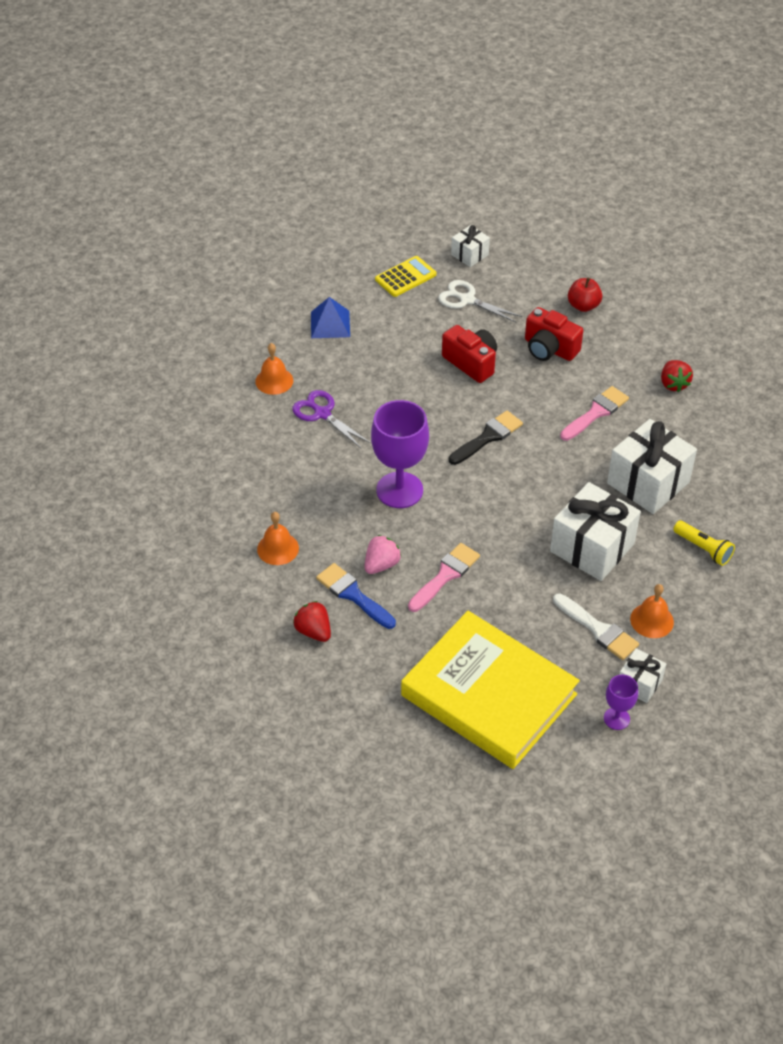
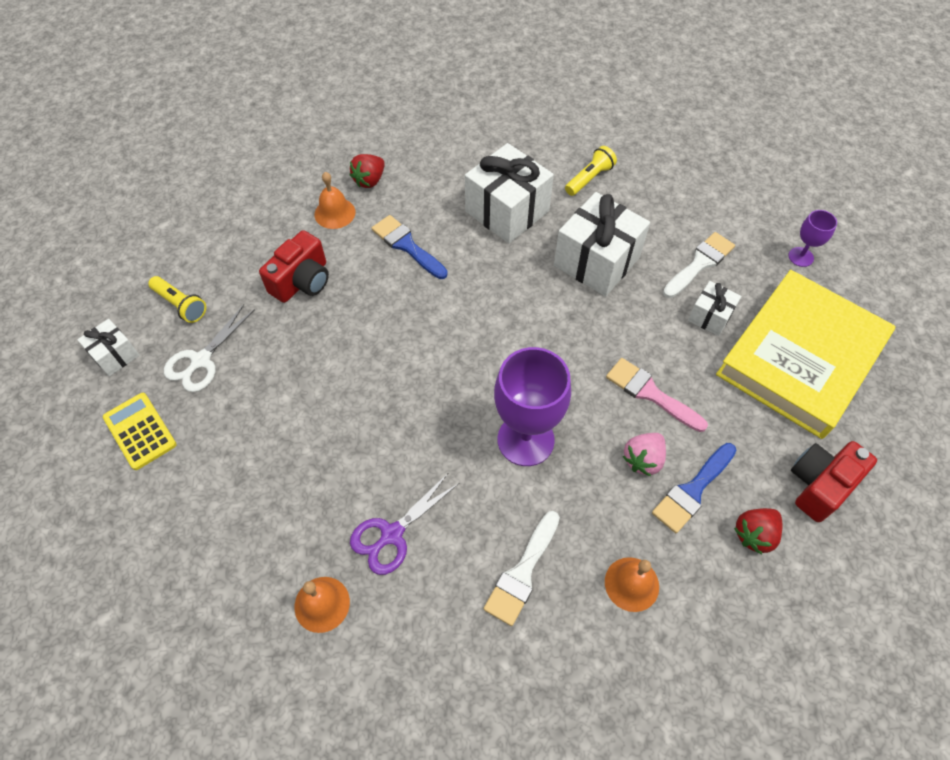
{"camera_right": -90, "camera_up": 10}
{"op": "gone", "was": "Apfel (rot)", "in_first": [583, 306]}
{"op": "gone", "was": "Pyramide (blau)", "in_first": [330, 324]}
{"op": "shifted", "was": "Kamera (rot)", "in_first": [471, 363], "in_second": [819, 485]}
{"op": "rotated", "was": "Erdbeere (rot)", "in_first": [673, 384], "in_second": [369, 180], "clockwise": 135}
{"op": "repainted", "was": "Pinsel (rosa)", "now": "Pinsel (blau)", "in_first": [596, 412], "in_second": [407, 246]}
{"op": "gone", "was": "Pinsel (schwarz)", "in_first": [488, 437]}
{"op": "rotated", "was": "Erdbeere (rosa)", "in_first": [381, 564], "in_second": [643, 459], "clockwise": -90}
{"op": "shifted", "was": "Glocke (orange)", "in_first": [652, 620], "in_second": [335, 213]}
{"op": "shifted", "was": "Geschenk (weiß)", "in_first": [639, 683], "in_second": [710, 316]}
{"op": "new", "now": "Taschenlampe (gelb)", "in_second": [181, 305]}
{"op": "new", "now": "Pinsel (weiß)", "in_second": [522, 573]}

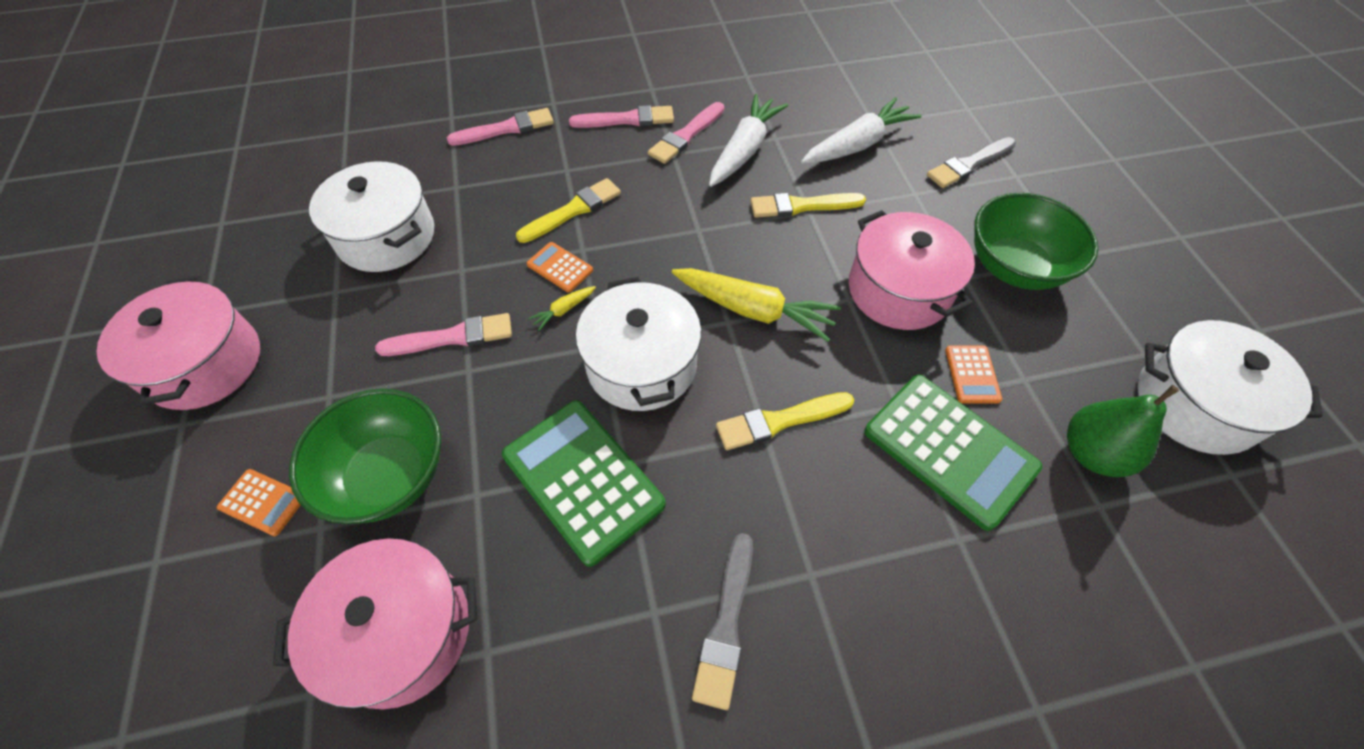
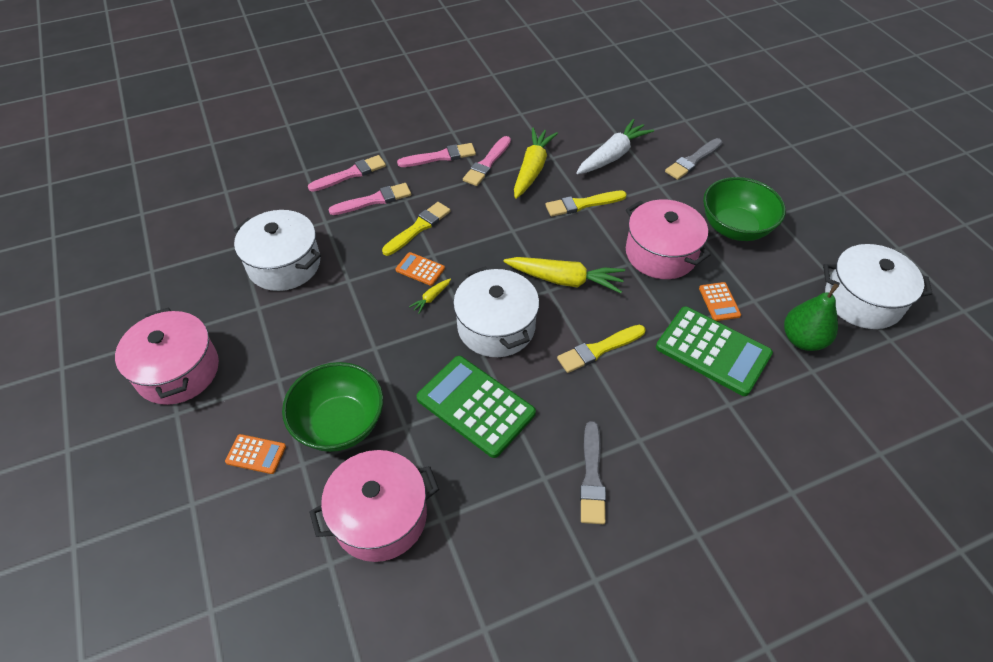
{"camera_right": -10, "camera_up": -5}
{"op": "repainted", "was": "Karotte (weiß)", "now": "Karotte (gelb)", "in_first": [744, 150], "in_second": [532, 169]}
{"op": "shifted", "was": "Pinsel (rosa)", "in_first": [452, 337], "in_second": [374, 200]}

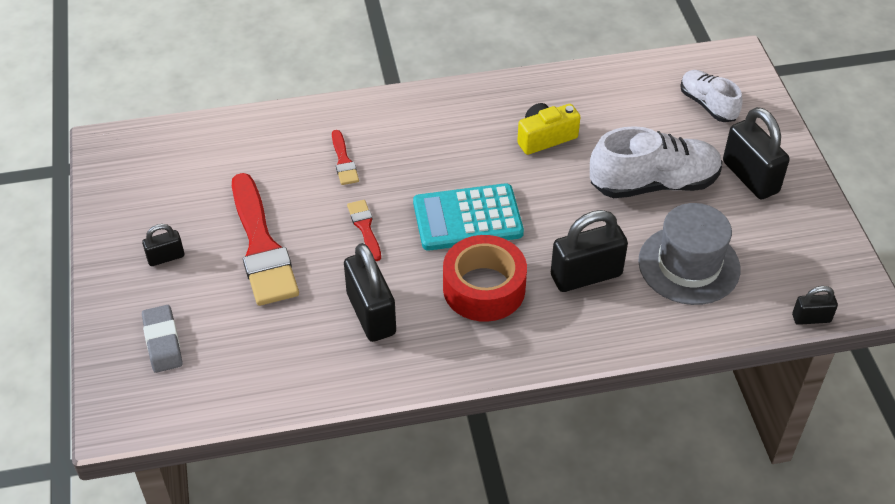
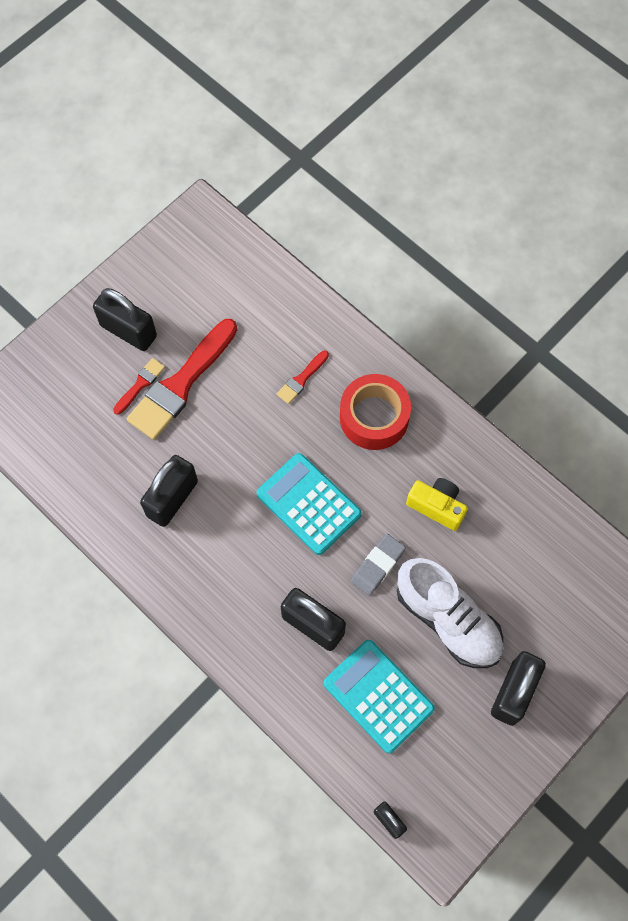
{"camera_right": 55, "camera_up": 20}
{"op": "gone", "was": "Schuh (weiß)", "in_first": [708, 105]}
{"op": "shifted", "was": "Pinsel (rot)", "in_first": [365, 227], "in_second": [140, 384]}
{"op": "swapped", "was": "Hut (grau)", "now": "Taschenrechner (türkis)", "in_first": [689, 265], "in_second": [378, 696]}
{"op": "scaled", "was": "Vorhängeschloss (schwarz)", "in_first": [166, 257], "in_second": [128, 331], "ratio": 1.9}
{"op": "shifted", "was": "Klebeband (rot)", "in_first": [484, 288], "in_second": [374, 417]}
{"op": "shifted", "was": "Radiergummi (grau)", "in_first": [162, 342], "in_second": [377, 565]}

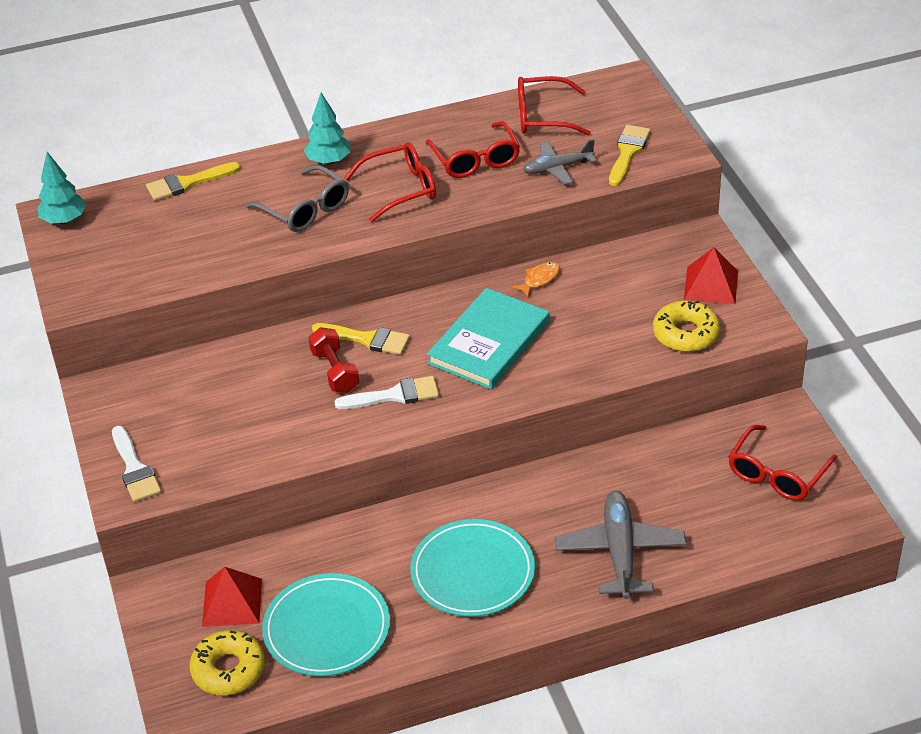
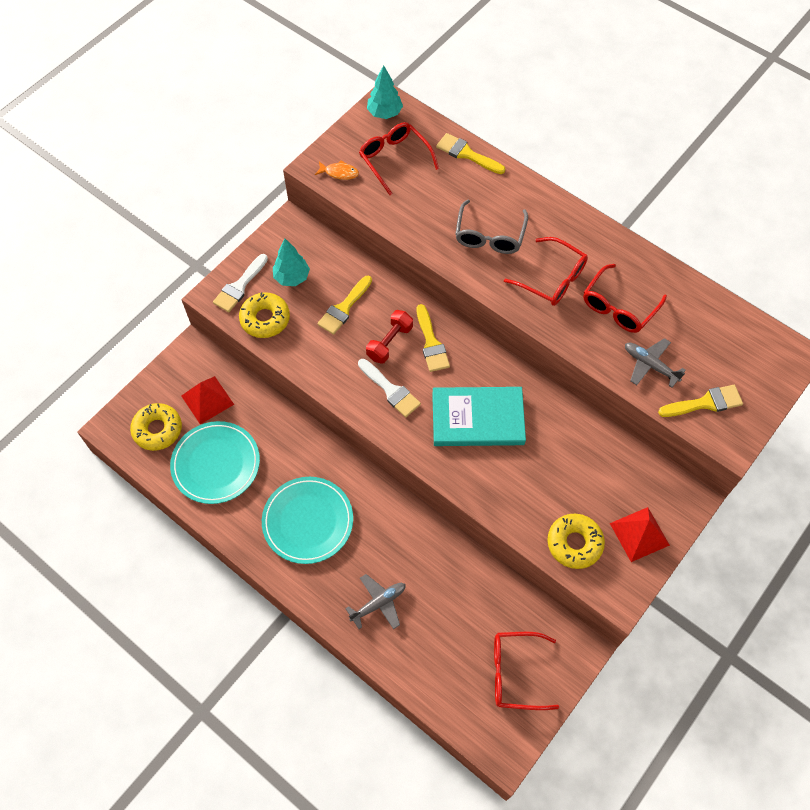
{"camera_right": 55, "camera_up": 20}
{"op": "shifted", "was": "Brille (rot)", "in_first": [542, 116], "in_second": [394, 159]}
{"op": "shifted", "was": "Baum (türkis)", "in_first": [329, 161], "in_second": [292, 277]}
{"op": "shifted", "was": "Fisch (orange)", "in_first": [539, 279], "in_second": [339, 173]}
{"op": "scaled", "was": "Flugzeug (grau)", "in_first": [620, 551], "in_second": [378, 603], "ratio": 0.62}
{"op": "new", "now": "Pinsel (gelb)", "in_second": [344, 308]}
{"op": "new", "now": "Donut (gelb)", "in_second": [265, 319]}

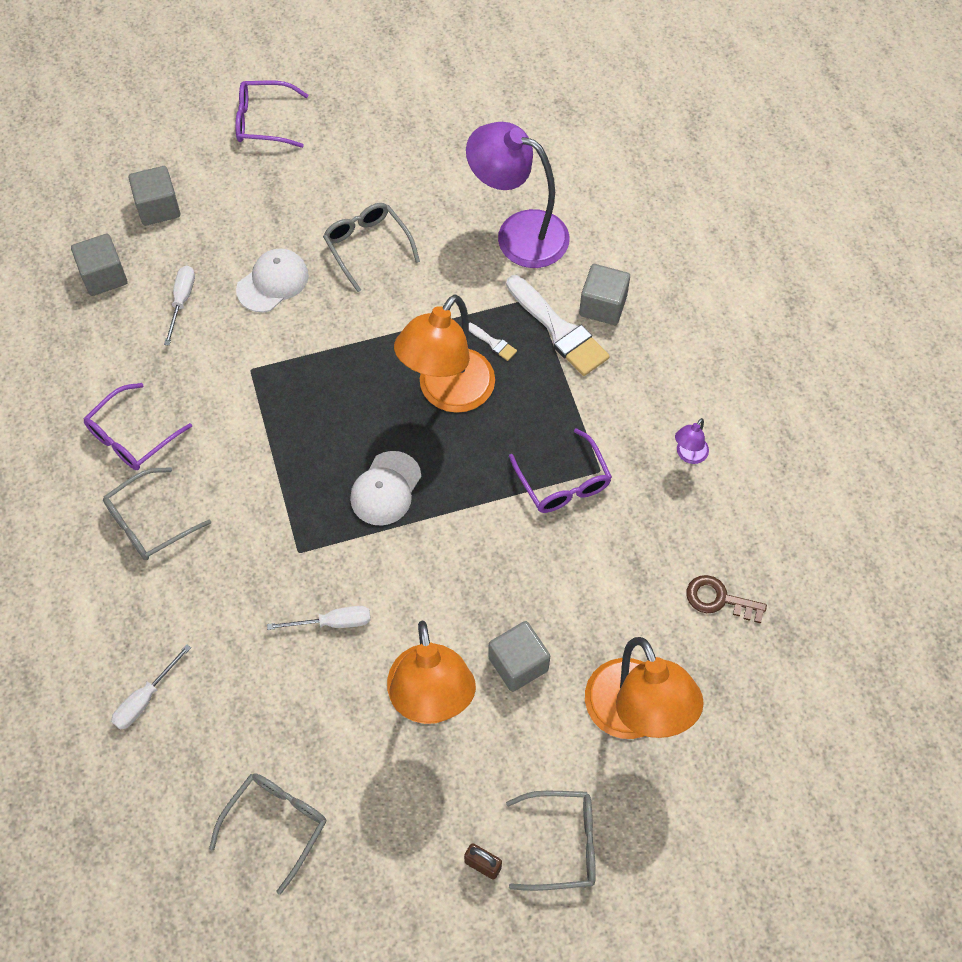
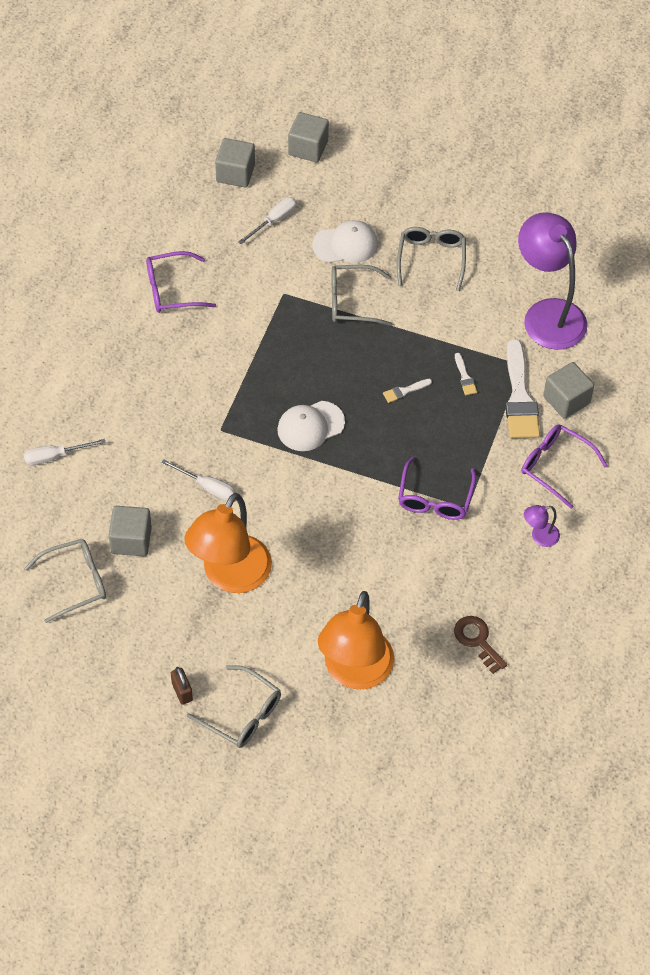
{"camera_right": 35, "camera_up": -5}
{"op": "shifted", "was": "Brille (lila)", "in_first": [264, 121], "in_second": [555, 466]}
{"op": "swapped", "was": "Lampe (orange)", "now": "Pinsel (weiß)", "in_first": [448, 393], "in_second": [404, 391]}
{"op": "shifted", "was": "Brille (grau)", "in_first": [149, 522], "in_second": [352, 302]}
{"op": "shifted", "was": "Kubus (grau)", "in_first": [518, 664], "in_second": [131, 540]}

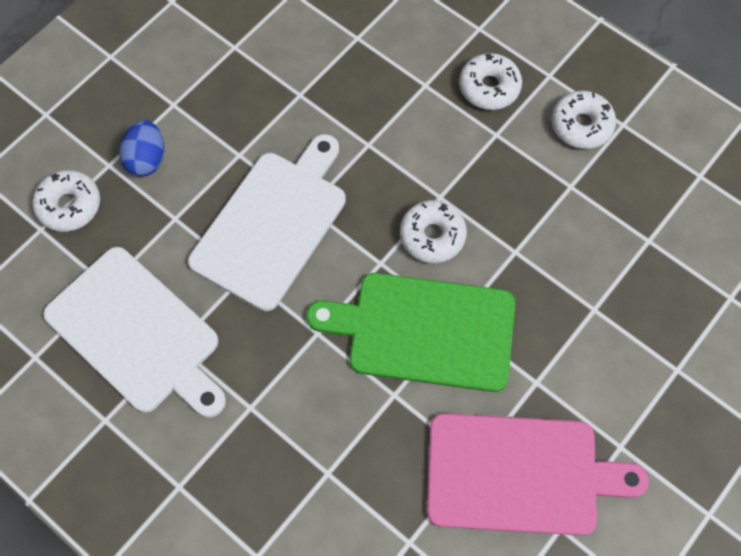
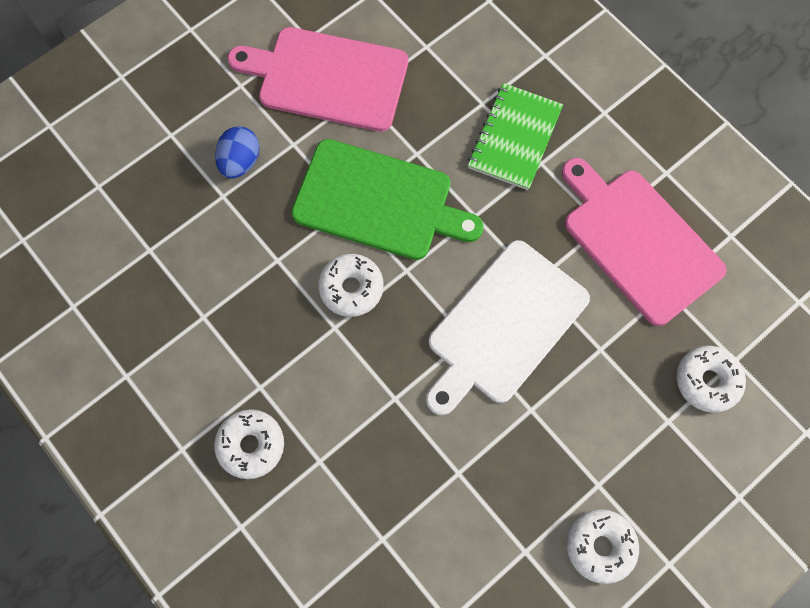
{"camera_right": -170, "camera_up": 5}
{"op": "shifted", "was": "Donut (weiß)", "in_first": [581, 125], "in_second": [600, 546]}
{"op": "shifted", "was": "Ei (blau)", "in_first": [147, 159], "in_second": [240, 162]}
{"op": "repainted", "was": "Schneidebrett (weiß)", "now": "Schneidebrett (rosa)", "in_first": [137, 333], "in_second": [638, 241]}
{"op": "new", "now": "Notizbuch (grün)", "in_second": [514, 138]}

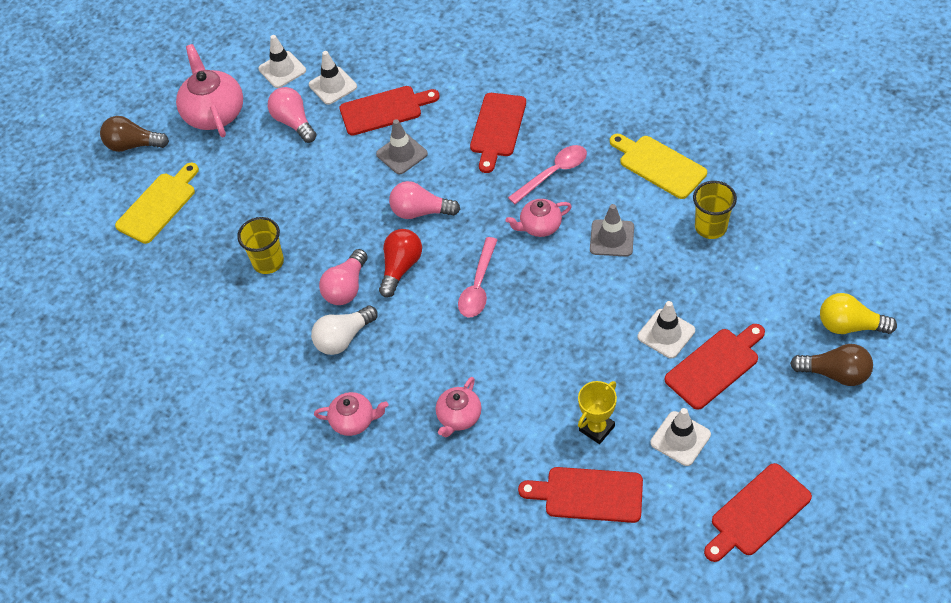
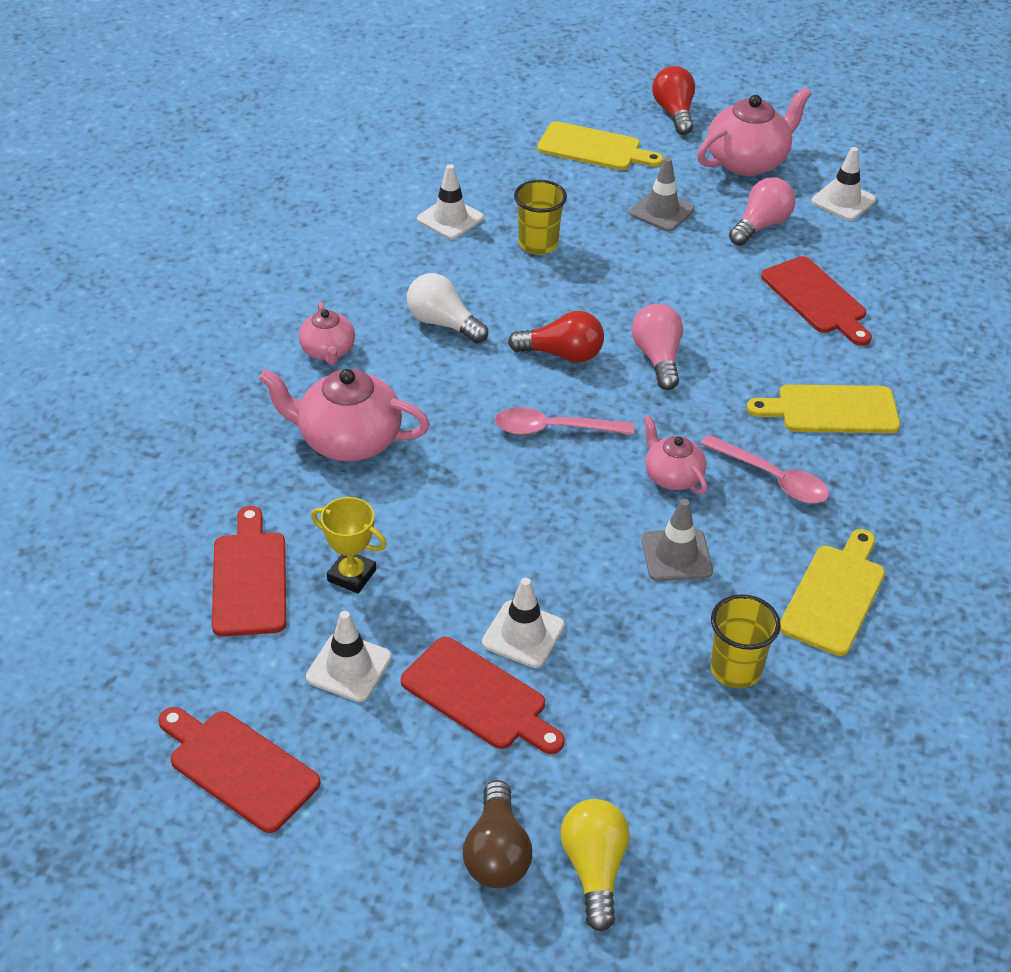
{"camera_right": 70, "camera_up": -10}
{"op": "shifted", "was": "Leitkegel (weiß)", "in_first": [333, 86], "in_second": [450, 219]}
{"op": "repainted", "was": "Schneidebrett (rot)", "now": "Schneidebrett (gelb)", "in_first": [497, 128], "in_second": [831, 410]}
{"op": "repainted", "was": "Glühbirne (braun)", "now": "Glühbirne (rot)", "in_first": [133, 145], "in_second": [674, 113]}
{"op": "shifted", "was": "Leitkegel (grau)", "in_first": [402, 154], "in_second": [662, 211]}
{"op": "gone", "was": "Glühbirne (rosa)", "in_first": [346, 288]}
{"op": "scaled", "was": "Teekanne (rosa)", "in_first": [459, 417], "in_second": [348, 440], "ratio": 1.72}

